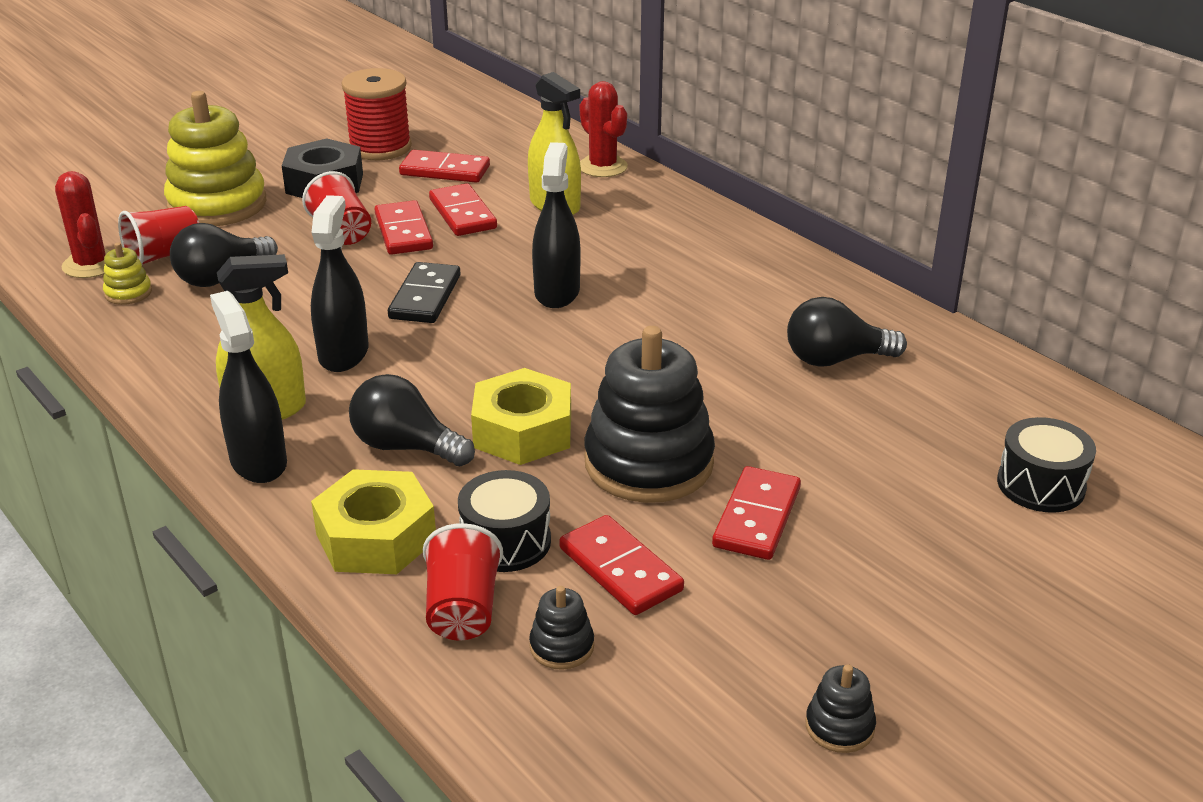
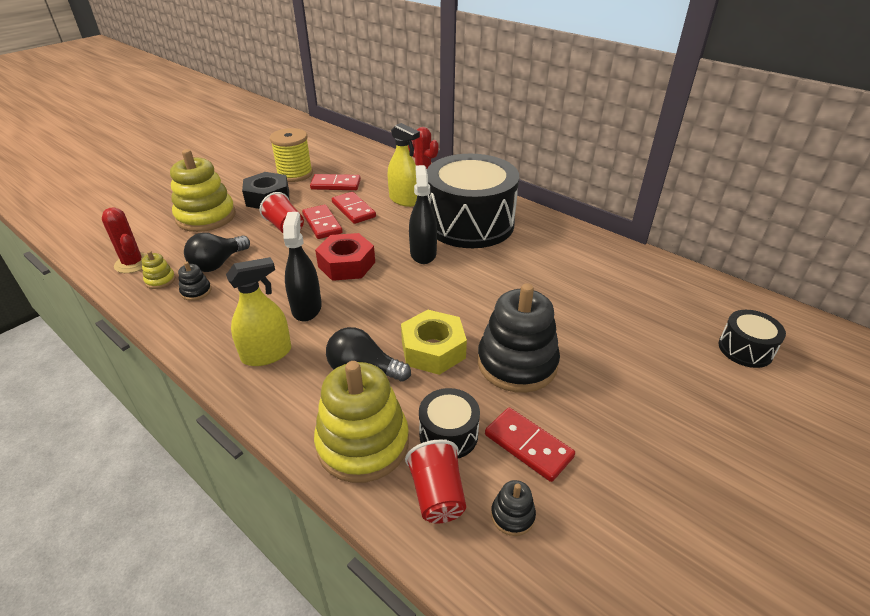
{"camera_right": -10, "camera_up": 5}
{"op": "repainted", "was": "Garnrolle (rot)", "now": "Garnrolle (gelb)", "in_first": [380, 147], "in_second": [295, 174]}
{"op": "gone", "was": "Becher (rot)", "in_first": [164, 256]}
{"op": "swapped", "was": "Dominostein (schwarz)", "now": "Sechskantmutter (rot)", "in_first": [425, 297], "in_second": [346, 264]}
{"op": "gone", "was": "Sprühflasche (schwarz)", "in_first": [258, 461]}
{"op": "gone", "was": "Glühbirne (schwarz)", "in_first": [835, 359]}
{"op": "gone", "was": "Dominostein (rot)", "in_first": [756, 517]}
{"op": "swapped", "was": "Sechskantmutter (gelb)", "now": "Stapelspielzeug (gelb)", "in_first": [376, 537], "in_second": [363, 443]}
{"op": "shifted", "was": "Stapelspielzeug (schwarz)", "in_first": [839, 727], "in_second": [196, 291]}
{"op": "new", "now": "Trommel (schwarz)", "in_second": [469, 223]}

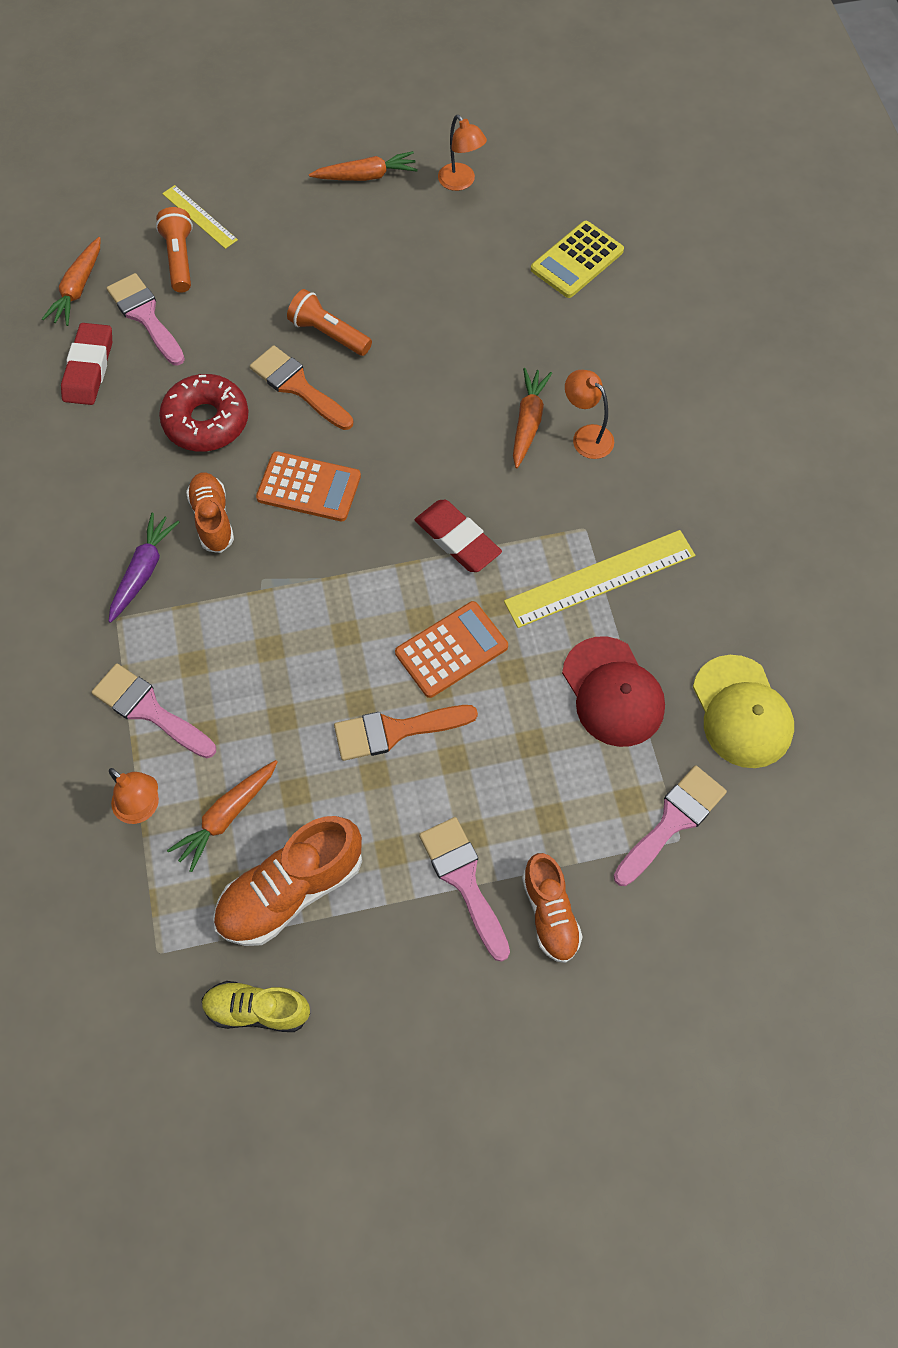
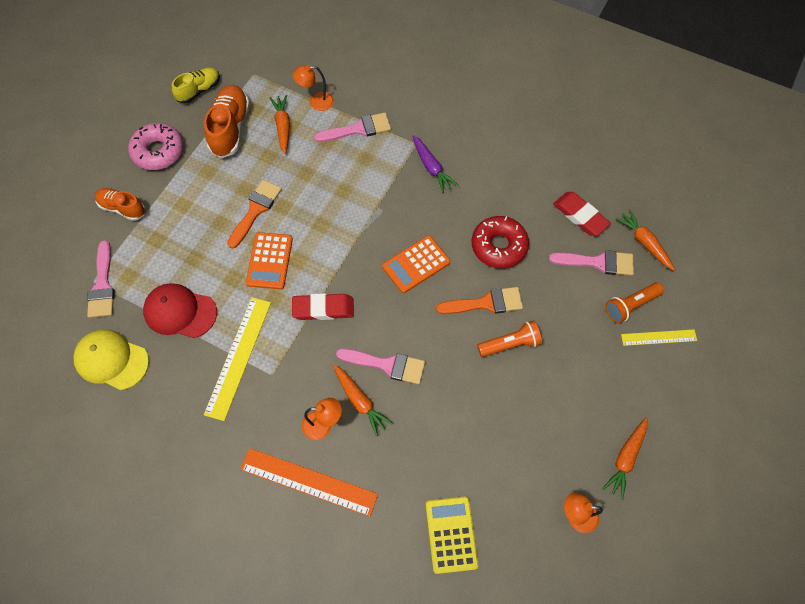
{"camera_right": 130, "camera_up": 0}
{"op": "rotated", "was": "Taschenlampe (orange)", "in_first": [179, 259], "in_second": [630, 305], "clockwise": 120}
{"op": "gone", "was": "Schuh (orange)", "in_first": [213, 519]}
{"op": "shifted", "was": "Pinsel (rosa)", "in_first": [464, 880], "in_second": [387, 365]}
{"op": "new", "now": "Donut (rosa)", "in_second": [158, 151]}
{"op": "new", "now": "Lineal (orange)", "in_second": [308, 482]}

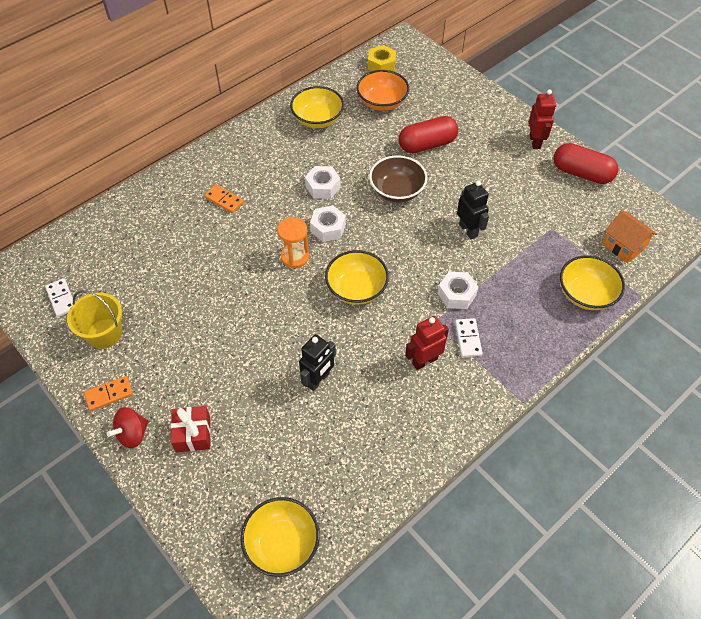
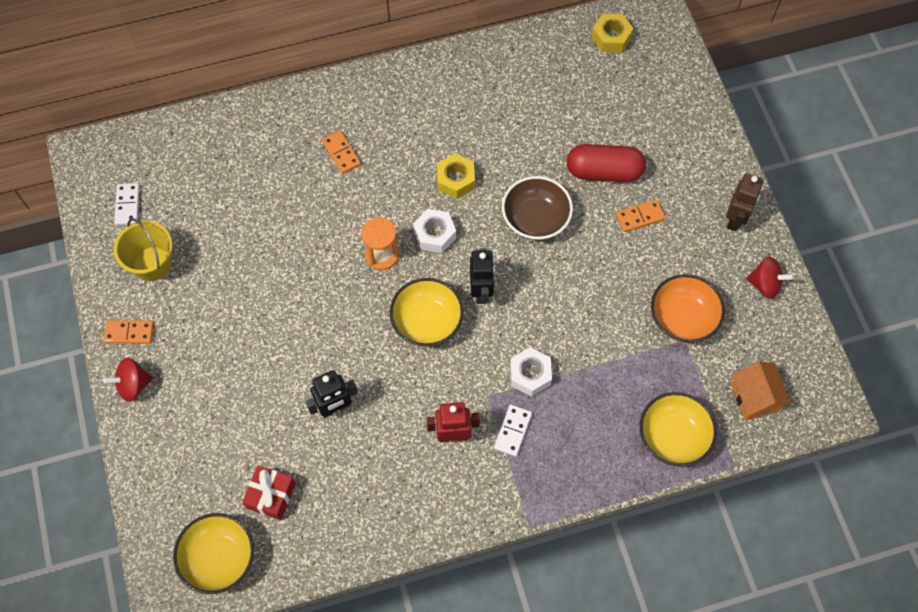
{"camera_right": 25, "camera_up": 10}
{"op": "shifted", "was": "Schüssel (orange)", "in_first": [382, 102], "in_second": [683, 318]}
{"op": "gone", "was": "Schüssel (gelb)", "in_first": [317, 119]}
{"op": "repainted", "was": "Roboter (rot)", "now": "Roboter (braun)", "in_first": [535, 142], "in_second": [735, 219]}
{"op": "swapped", "was": "Kapsel (rot)", "now": "Kreisel (rot)", "in_first": [581, 173], "in_second": [765, 284]}
{"op": "repainted", "was": "Sechskantmutter (weiß)", "now": "Sechskantmutter (gelb)", "in_first": [323, 187], "in_second": [455, 180]}
{"op": "shifted", "was": "Roboter (schwarz)", "in_first": [468, 230], "in_second": [481, 291]}
{"op": "shifted", "was": "Geschenk (rot)", "in_first": [193, 434], "in_second": [271, 496]}
{"op": "new", "now": "Dominostein (orange)", "in_second": [640, 217]}

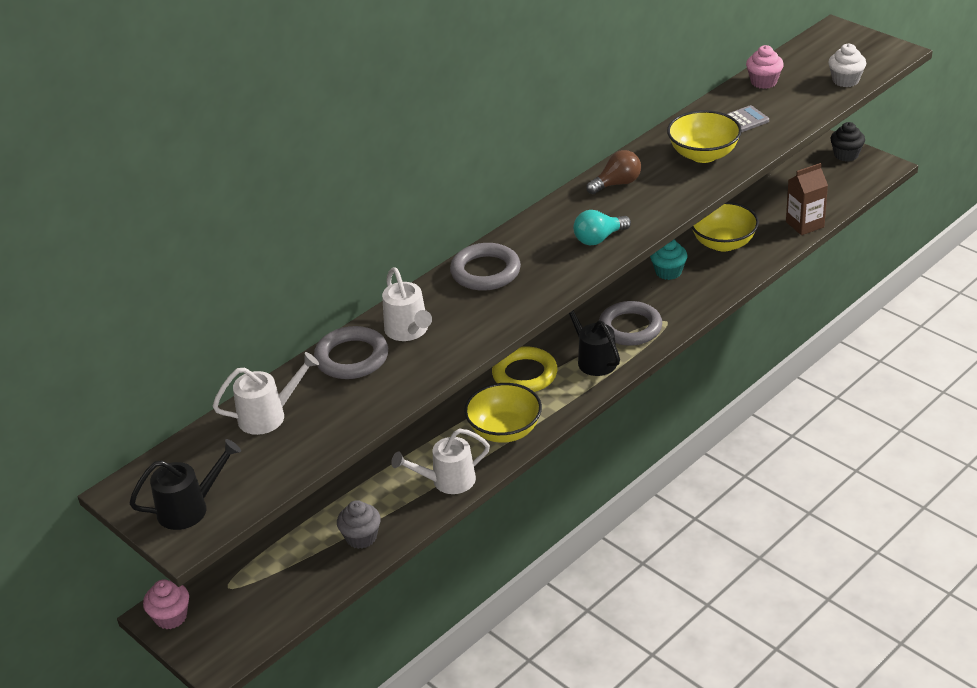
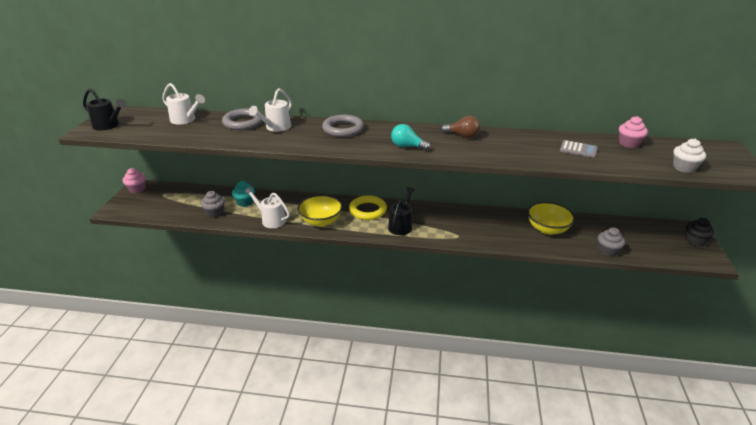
{"camera_right": 50, "camera_up": -5}
{"op": "gone", "was": "Schüssel (gelb)", "in_first": [703, 154]}
{"op": "swapped", "was": "Getränkekarton (braun)", "now": "Muffin (grau)", "in_first": [805, 224], "in_second": [607, 251]}
{"op": "shifted", "was": "Muffin (türkis)", "in_first": [668, 272], "in_second": [245, 202]}
{"op": "gone", "was": "Ring (grau)", "in_first": [630, 327]}

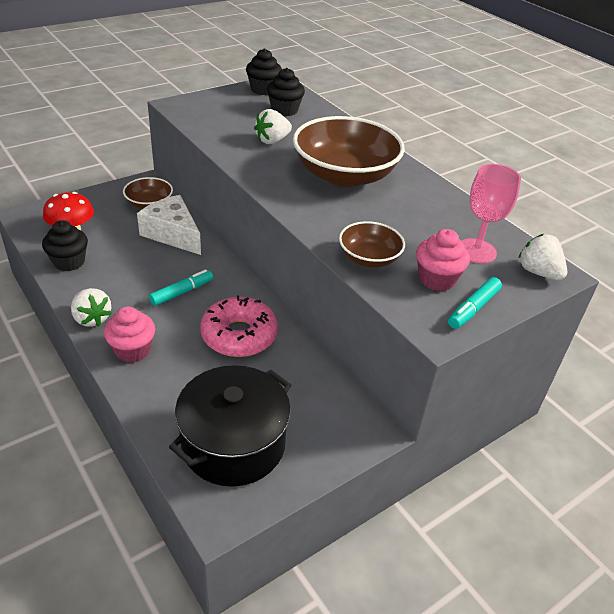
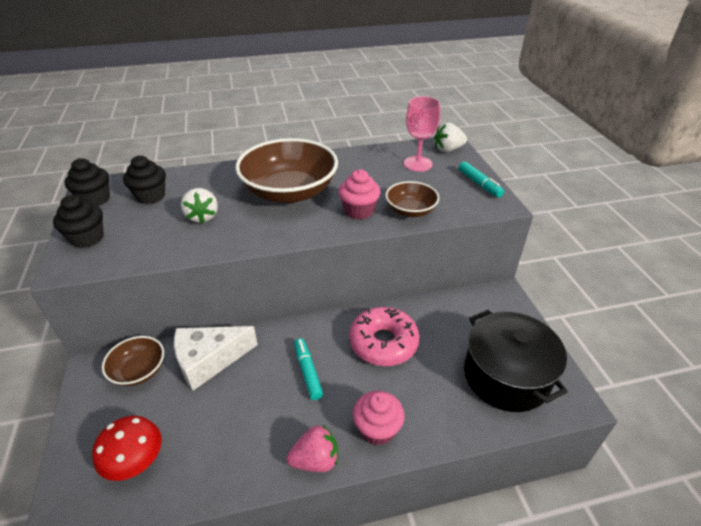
{"camera_right": -65, "camera_up": 0}
{"op": "shifted", "was": "Muffin (schwarz)", "in_first": [69, 262], "in_second": [87, 238]}
{"op": "shifted", "was": "Muffin (rosa)", "in_first": [436, 279], "in_second": [359, 211]}
{"op": "repainted", "was": "Erdbeere (weiß)", "now": "Erdbeere (rosa)", "in_first": [92, 318], "in_second": [315, 460]}

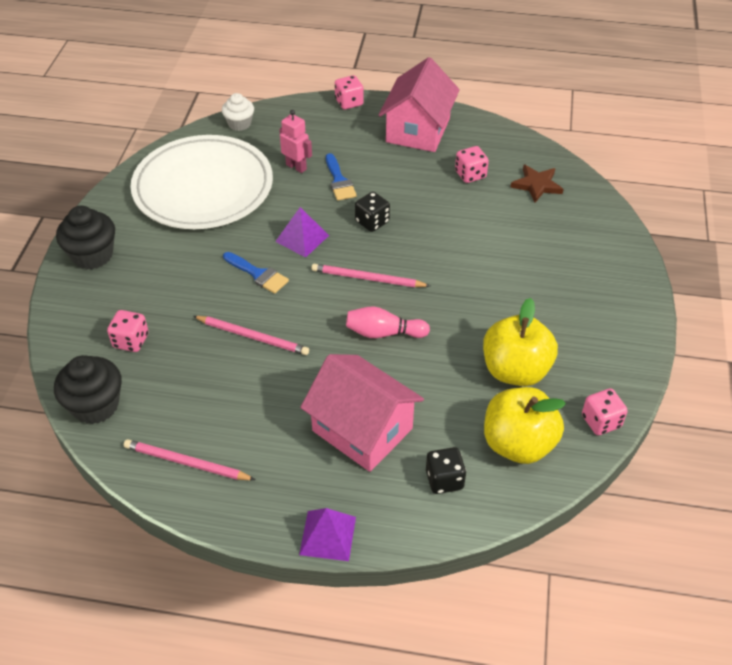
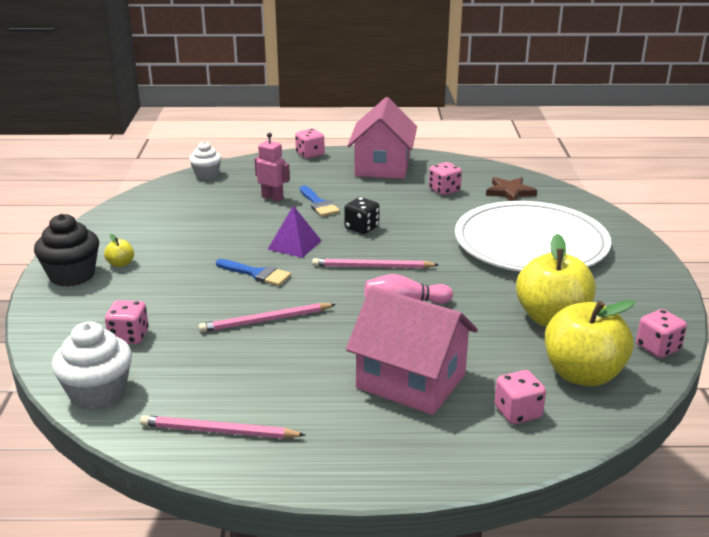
{"camera_right": -10, "camera_up": -20}
{"op": "shifted", "was": "Teller (weiß)", "in_first": [203, 187], "in_second": [530, 244]}
{"op": "rotated", "was": "Bleistift (rosa)", "in_first": [253, 337], "in_second": [265, 320], "clockwise": 150}
{"op": "repainted", "was": "Muffin (schwarz)", "now": "Muffin (weiß)", "in_first": [95, 405], "in_second": [98, 394]}
{"op": "repainted", "was": "Spielwürfel (schwarz)", "now": "Spielwürfel (rosa)", "in_first": [444, 480], "in_second": [518, 412]}
{"op": "gone", "was": "Pyramide (lila)", "in_first": [327, 535]}
{"op": "new", "now": "Apfel (gelb)", "in_second": [121, 264]}

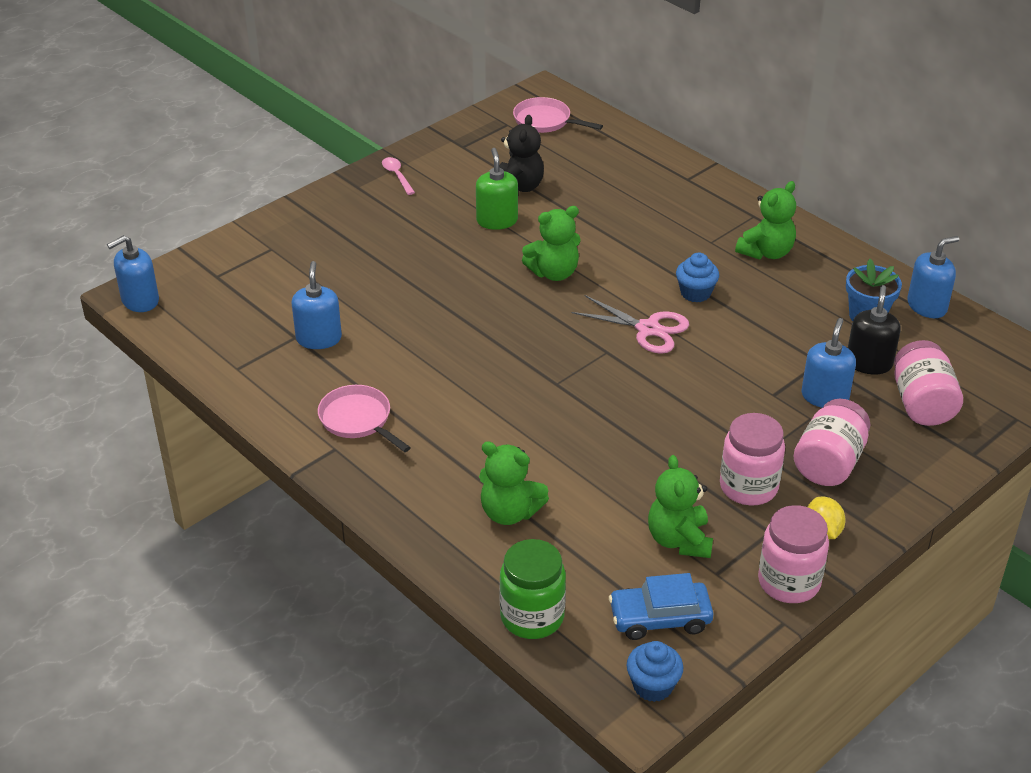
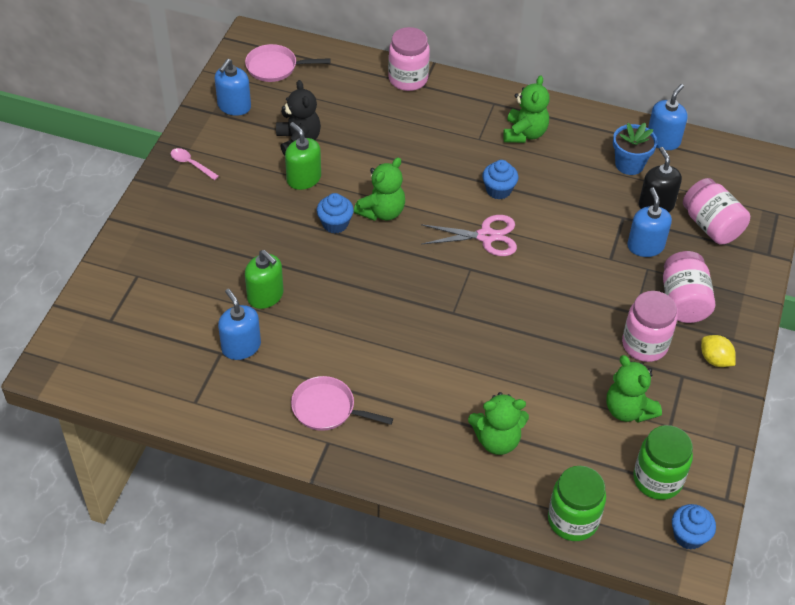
{"camera_right": -30, "camera_up": 10}
{"op": "shifted", "was": "Seifenspender (blau)", "in_first": [140, 300], "in_second": [234, 106]}
{"op": "shifted", "was": "Einmachglas (rosa)", "in_first": [789, 582], "in_second": [408, 79]}
{"op": "swapped", "was": "Auto (blau)", "now": "Einmachglas (grün)", "in_first": [660, 618], "in_second": [657, 479]}
{"op": "new", "now": "Muffin (blau)", "in_second": [335, 224]}
{"op": "new", "now": "Seifenspender (grün)", "in_second": [265, 296]}

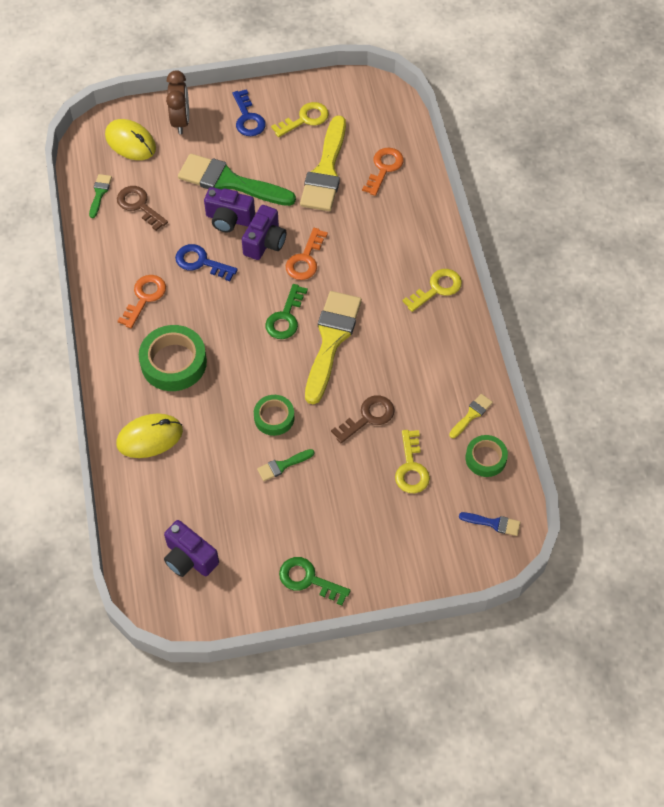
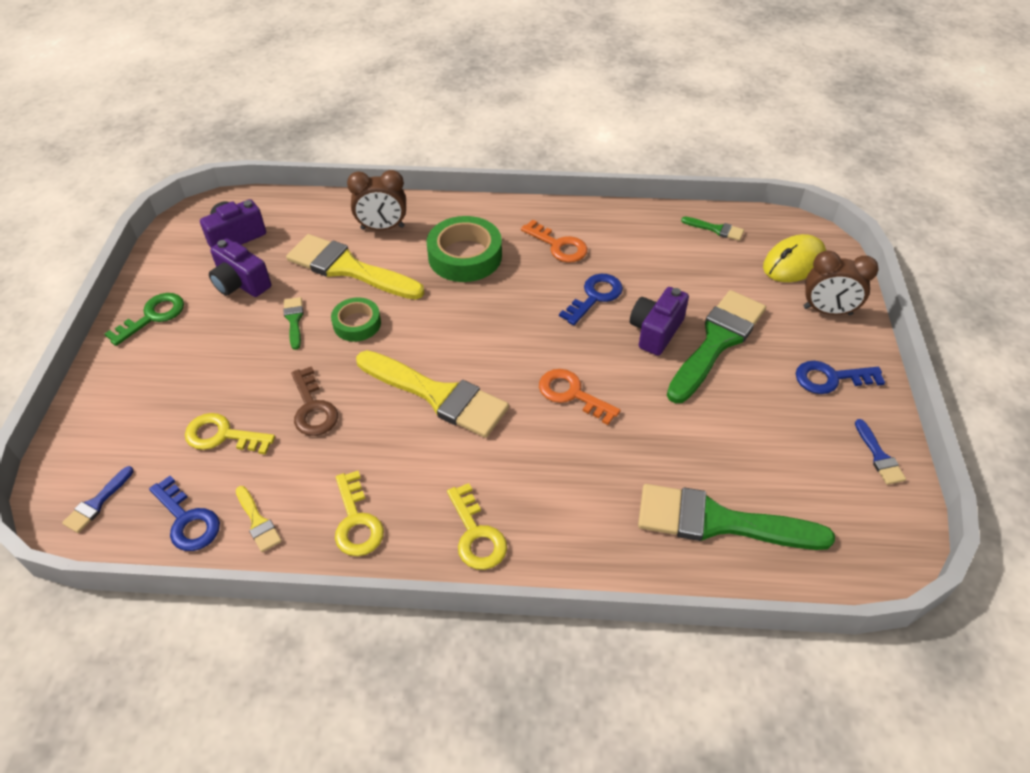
{"camera_right": 105, "camera_up": -10}
{"op": "shifted", "was": "Schlüssel (gelb)", "in_first": [305, 119], "in_second": [356, 522]}
{"op": "shifted", "was": "Pinsel (gelb)", "in_first": [326, 171], "in_second": [348, 268]}
{"op": "swapped", "was": "Schlüssel (orange)", "now": "Pinsel (grün)", "in_first": [384, 168], "in_second": [719, 522]}
{"op": "gone", "was": "Schlüssel (braun)", "in_first": [139, 205]}
{"op": "shifted", "was": "Kamera (lila)", "in_first": [265, 242], "in_second": [241, 283]}
{"op": "gone", "was": "Schlüssel (grün)", "in_first": [285, 317]}
{"op": "swapped", "was": "Computermaus (gelb)", "now": "Wecker (braun)", "in_first": [150, 437], "in_second": [382, 228]}
{"op": "swapped", "was": "Klebeband (grün)", "now": "Schlüssel (blau)", "in_first": [485, 458], "in_second": [187, 520]}
{"op": "new", "now": "Pinsel (blau)", "in_second": [879, 456]}

